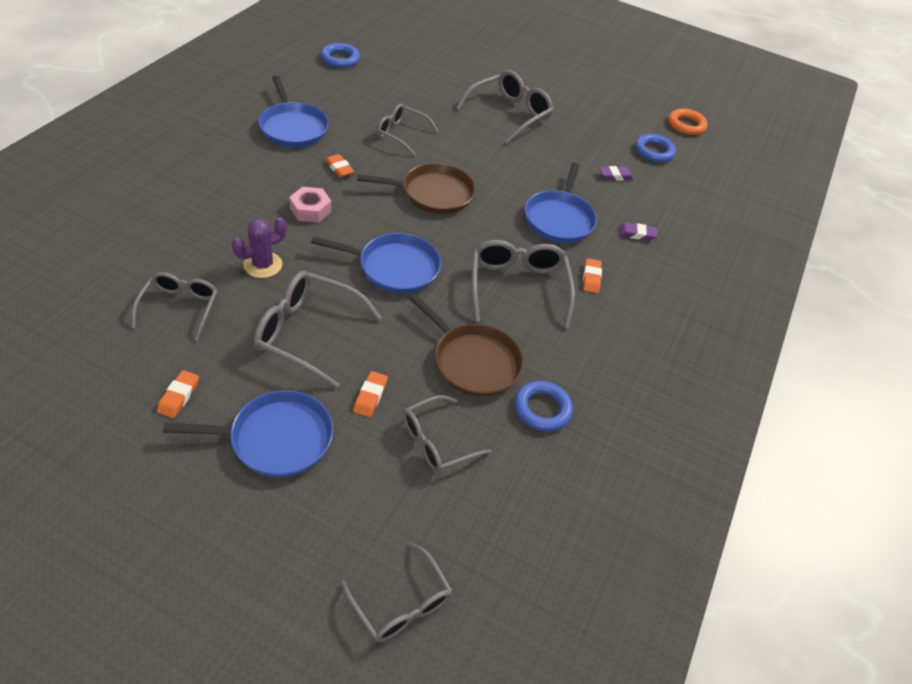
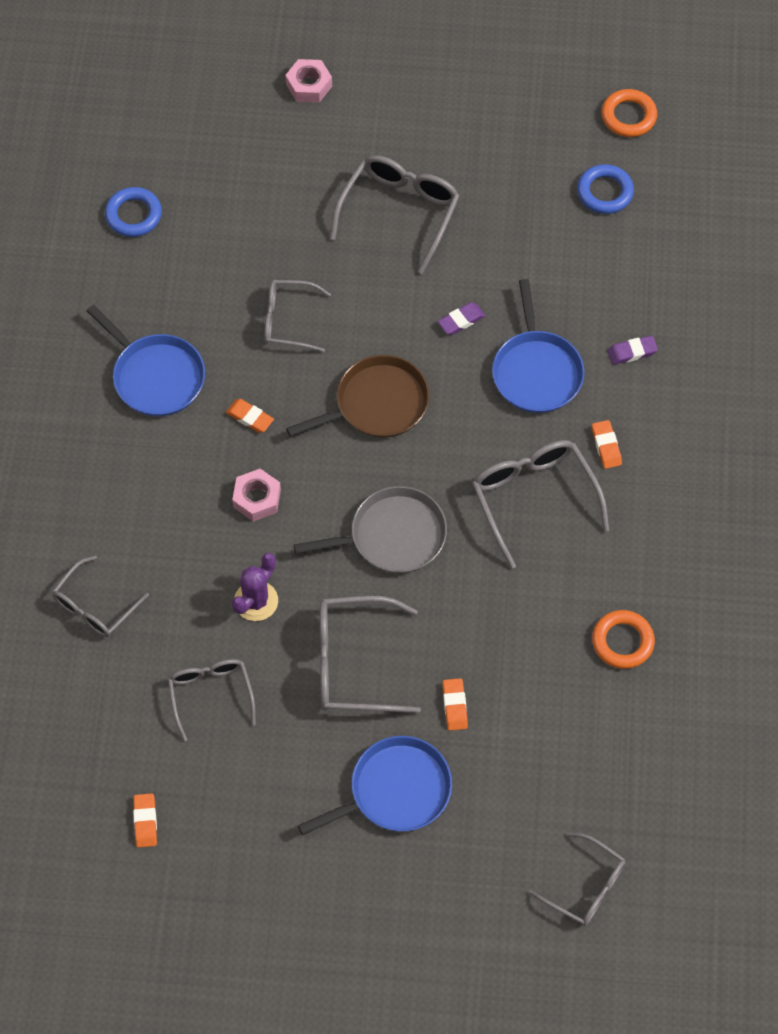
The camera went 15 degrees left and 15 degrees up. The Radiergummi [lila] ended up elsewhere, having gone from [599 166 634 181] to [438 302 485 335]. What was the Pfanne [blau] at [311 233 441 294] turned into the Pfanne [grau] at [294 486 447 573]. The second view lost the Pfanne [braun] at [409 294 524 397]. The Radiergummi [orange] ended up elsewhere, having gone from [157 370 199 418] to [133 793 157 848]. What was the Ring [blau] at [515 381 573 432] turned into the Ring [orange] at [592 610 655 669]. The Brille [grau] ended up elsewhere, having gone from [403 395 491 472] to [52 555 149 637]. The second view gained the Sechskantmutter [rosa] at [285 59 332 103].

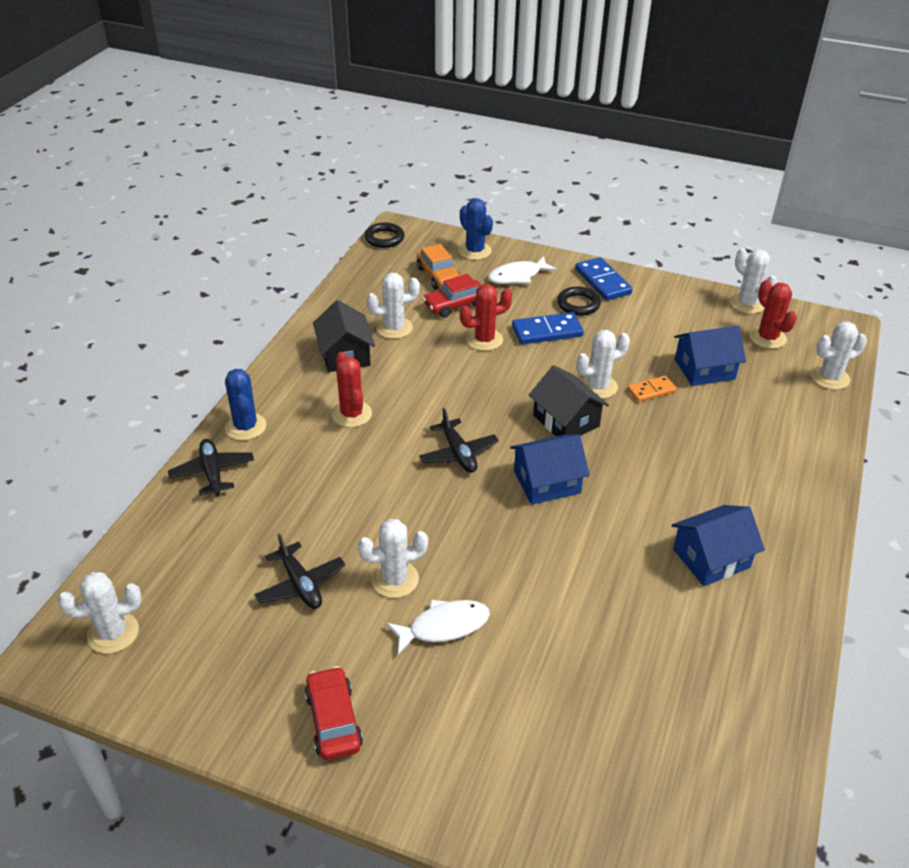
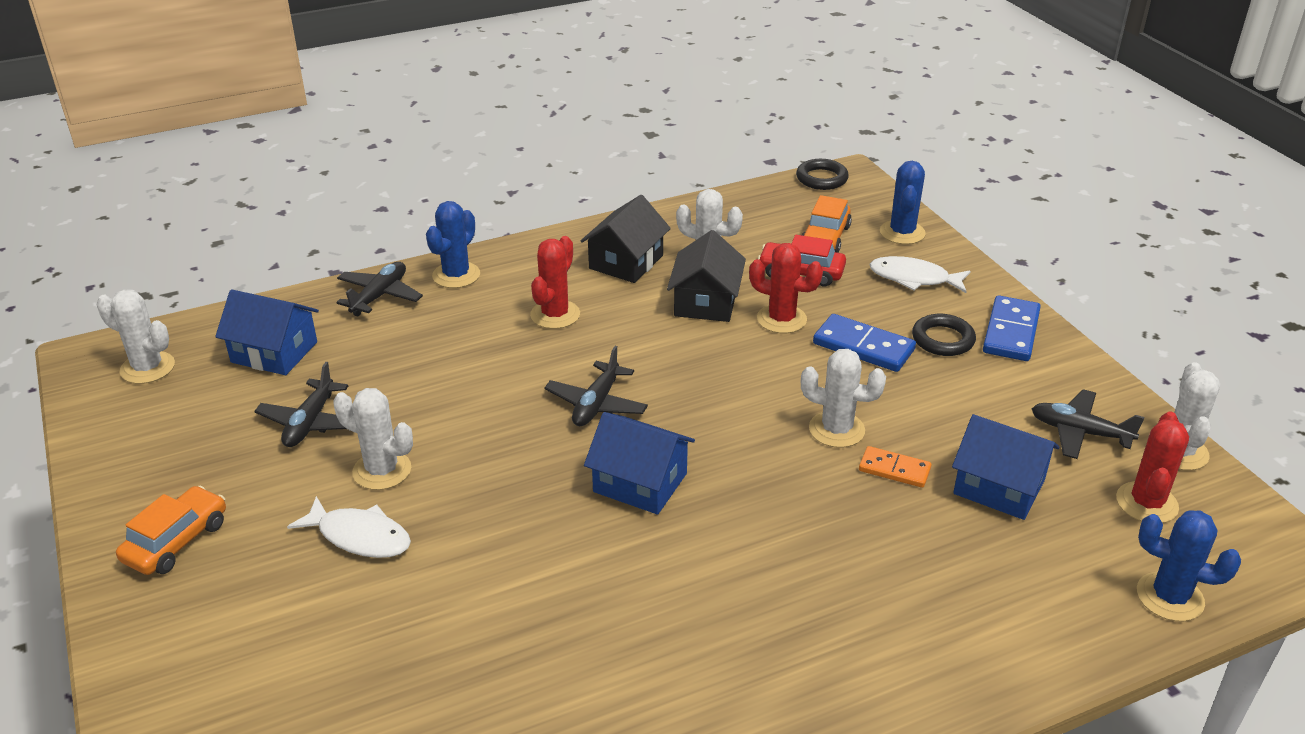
The camera went 45 degrees right and 5 degrees down. What was the Kaktus [weiß] at [811 321 867 390] turned into the Kaktus [blau] at [1137 510 1241 621]. The Haus [schwarz] ended up elsewhere, having gone from [529 365 609 436] to [667 230 746 322]. The Haus [blau] ended up elsewhere, having gone from [672 505 765 586] to [215 290 319 375]. What was the Auto [rot] at [305 666 363 760] turned into the Auto [orange] at [116 486 226 575]. The second view gained the Flugzeug [schwarz] at [1032 389 1144 459].

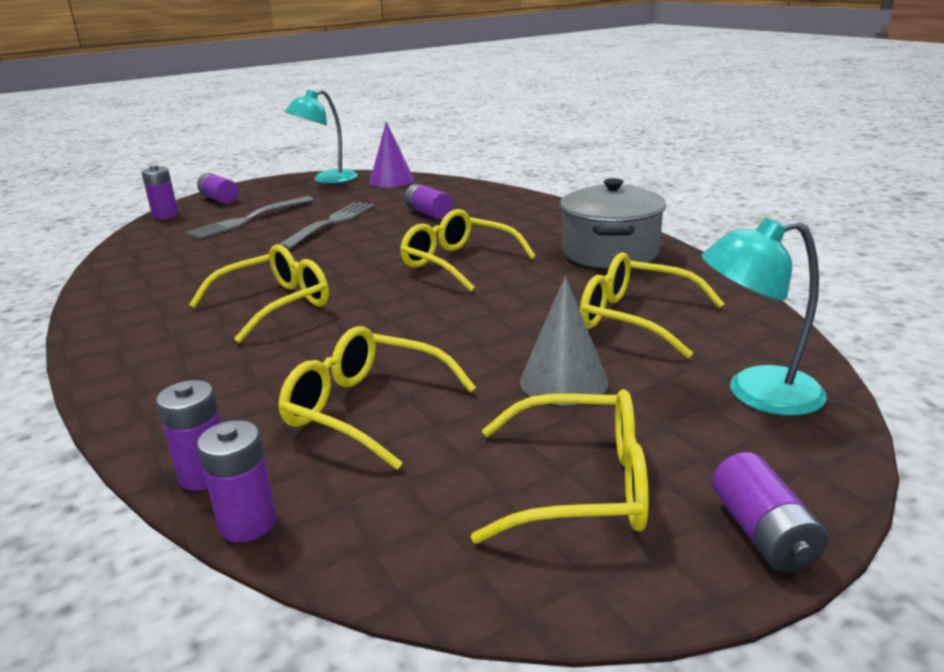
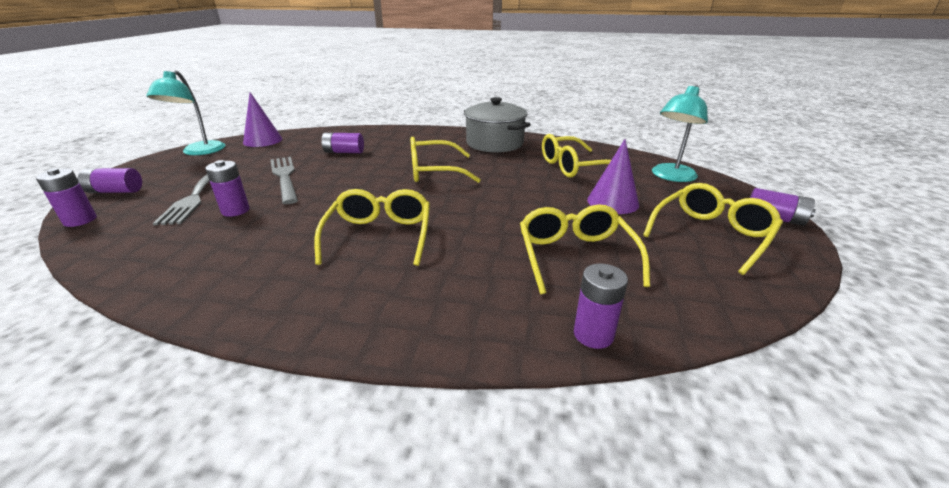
The camera went 50 degrees left and 5 degrees up. What was the Kegel [grau] at [520 276 608 405] turned into the Kegel [lila] at [587 139 639 214]. The Brille [gelb] at [278 326 476 470] ended up facing another way, 105 degrees clockwise from before. The Batterie [lila] ended up elsewhere, having gone from [197 420 277 542] to [205 160 250 217].

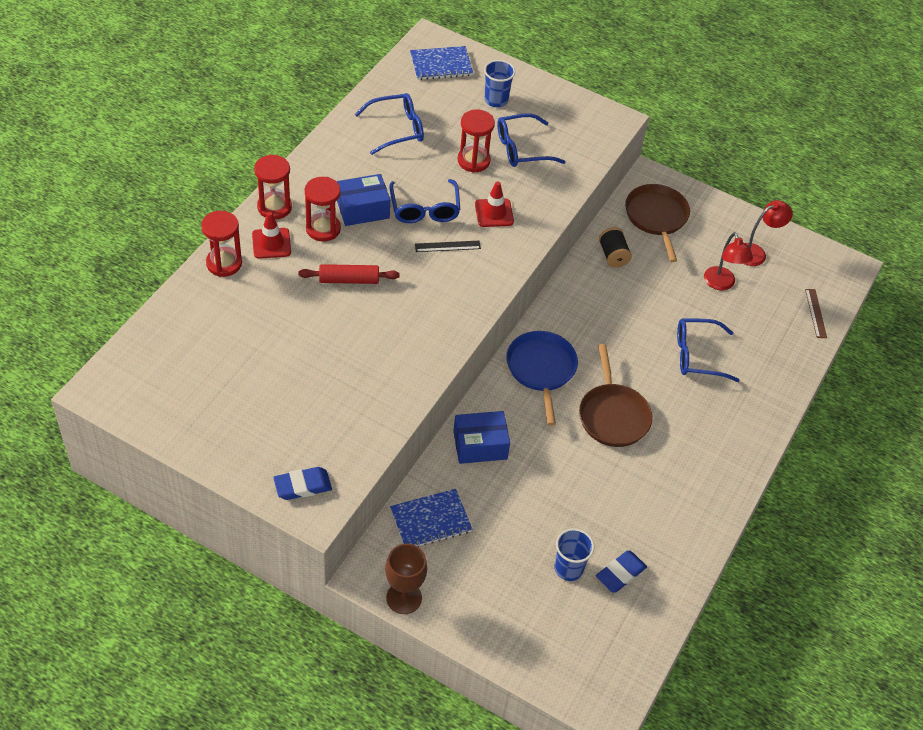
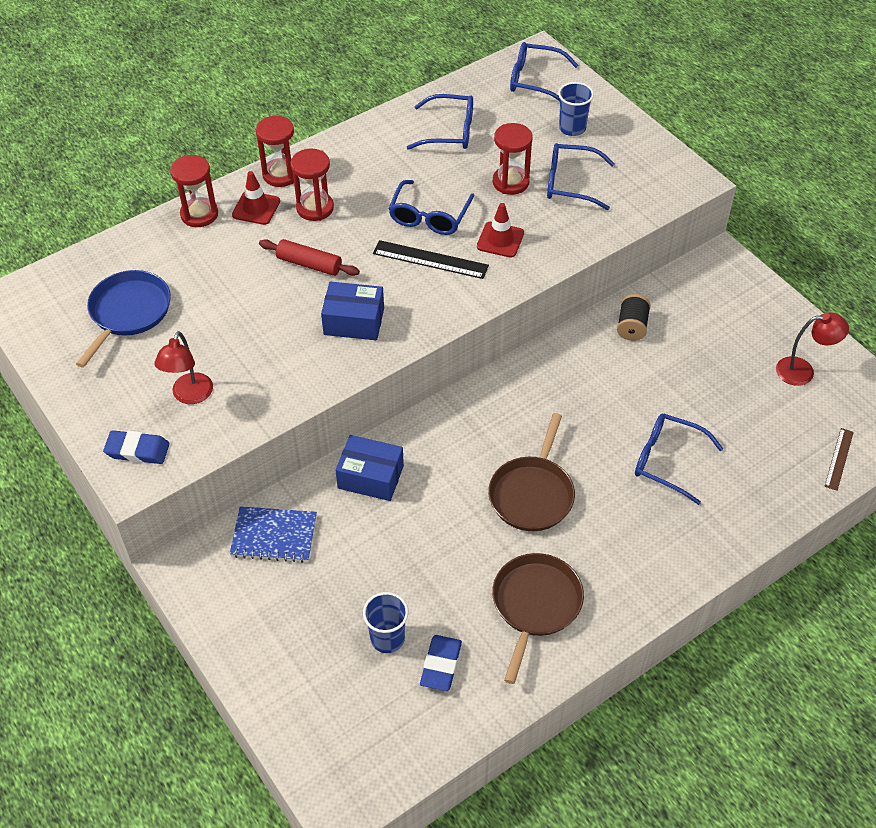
The camera went 30 degrees right and 0 degrees up. Where the Notizbuch [blau] stood at [410 46 473 80], the Brille [blau] came to stand at [510 42 578 101]. The Schachtel [blau] ended up elsewhere, having gone from [336 174 390 226] to [321 281 384 340]. The Pfanne [braun] ended up elsewhere, having gone from [625 184 690 262] to [492 553 584 684]. The Lampe [rot] ended up elsewhere, having gone from [704 232 753 290] to [154 331 213 404]. The size of the Lineal [schwarz] at [415 241 481 252] changed by a factor of 1.58. The Pfanne [blau] ended up elsewhere, having gone from [507 331 578 426] to [76 270 171 368]. The second view lost the Kelch [braun] at [385 544 427 614]. The Radiergummi [blau] at [596 550 647 593] ended up facing another way, 60 degrees counterclockwise from before.

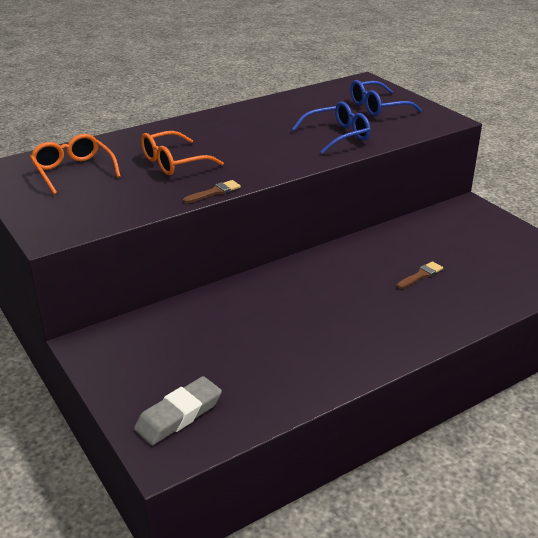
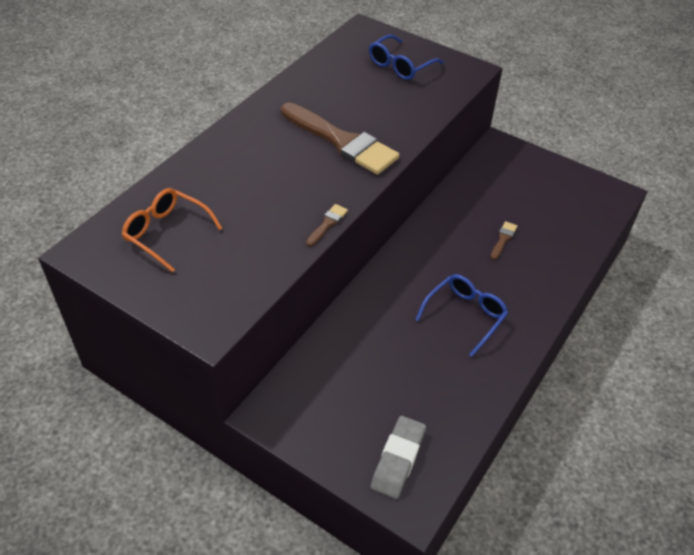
The camera went 25 degrees left and 15 degrees up. The Brille [blau] ended up elsewhere, having gone from [292 102 371 154] to [415 274 508 357]. The second view lost the Brille [orange] at [141 131 224 175]. The second view gained the Pinsel [braun] at [281 103 399 175].

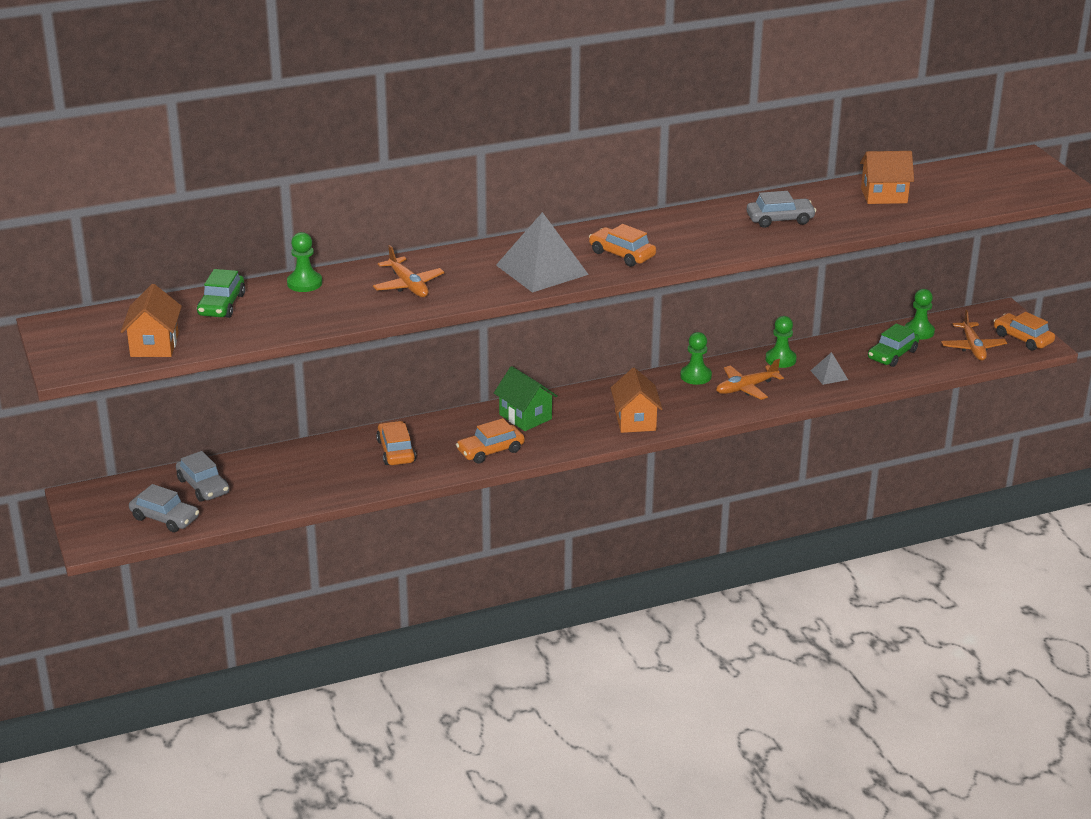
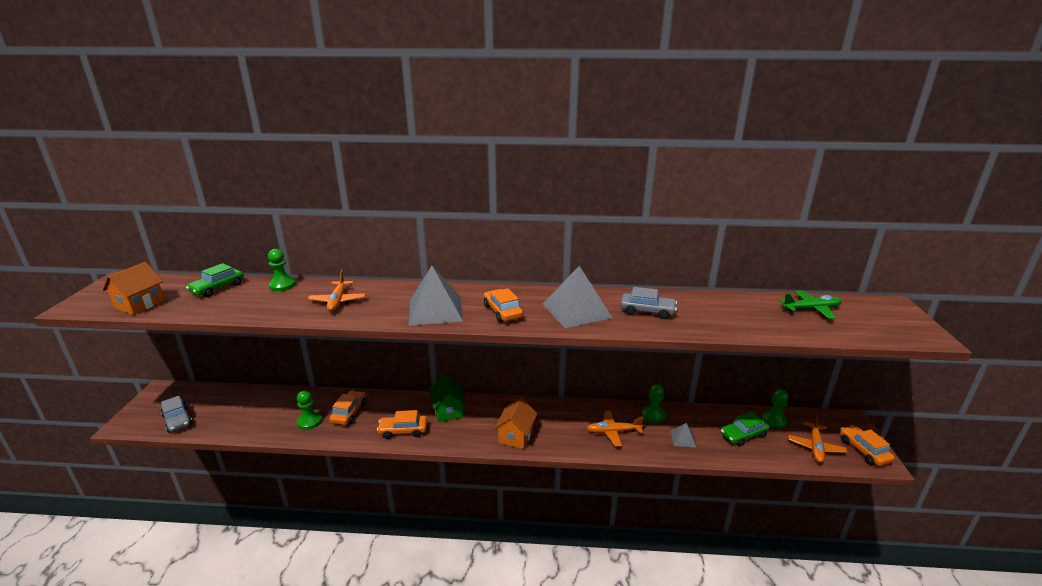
The camera went 25 degrees right and 5 degrees down. The second view lost the Haus [orange] at [860 151 914 204]. The Bauer [grün] ended up elsewhere, having gone from [680 332 712 385] to [297 390 322 430]. The second view lost the Auto [grau] at [176 451 229 502]. The second view gained the Pyramide [grau] at [543 266 613 328]. The second view gained the Flugzeug [grün] at [779 290 842 319].

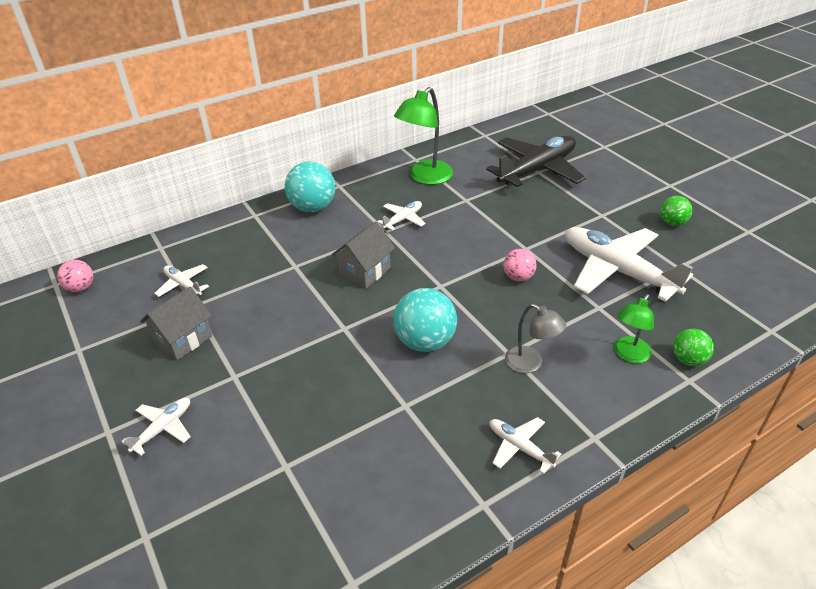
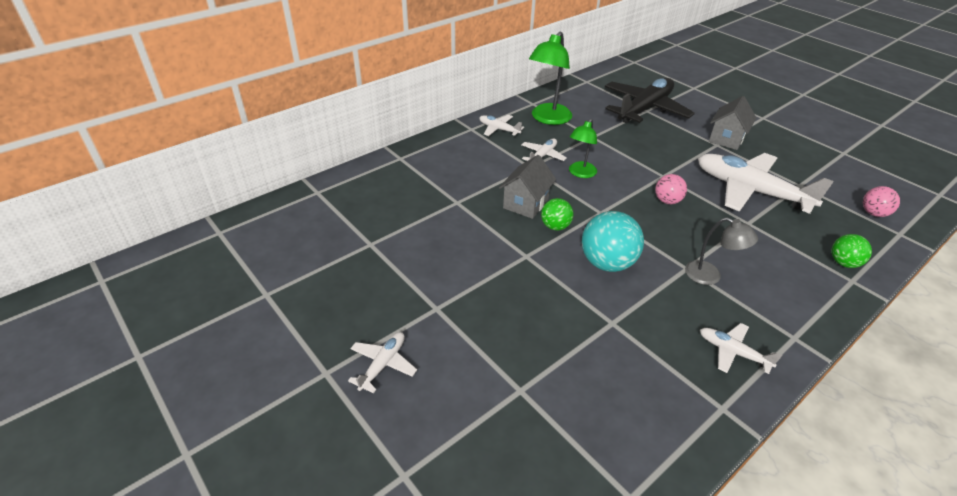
The camera went 10 degrees left and 0 degrees up. The second view lost the Ball [türkis] at [285 162 335 212]. The Ball [grün] ended up elsewhere, having gone from [660 196 692 226] to [541 198 574 231]. The Ball [rosa] ended up elsewhere, having gone from [57 260 93 292] to [863 186 900 217]. The Flugzeug [weiß] ended up elsewhere, having gone from [154 264 209 297] to [480 115 524 136]. The Haus [grau] ended up elsewhere, having gone from [140 287 212 360] to [709 96 756 150]. The Lampe [grün] ended up elsewhere, having gone from [614 294 654 363] to [569 119 597 178].

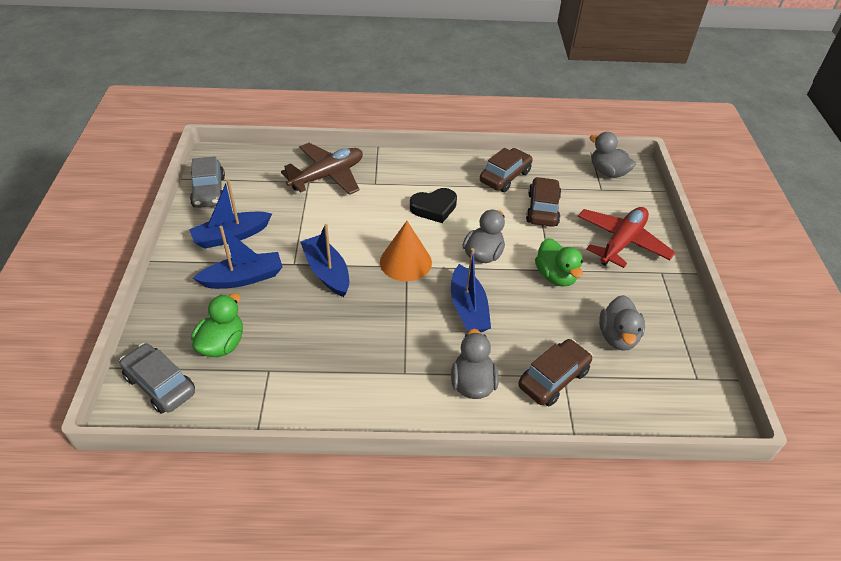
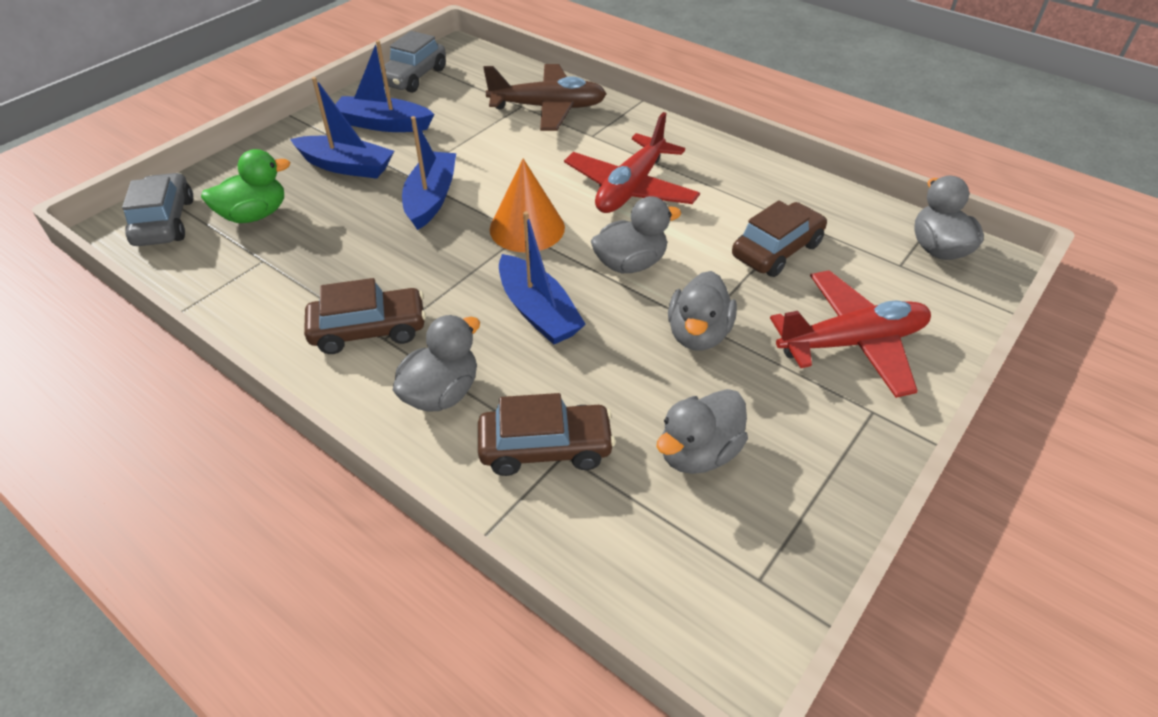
The camera went 40 degrees right and 0 degrees up. The Auto [braun] ended up elsewhere, having gone from [480 148 533 192] to [304 278 426 354]. Where the Herz [schwarz] stood at [410 188 457 223], the Flugzeug [rot] came to stand at [564 112 700 213]. What was the Ente [grün] at [535 238 583 287] turned into the Ente [grau] at [668 271 737 351]. The Boot [blau] at [451 248 491 332] ended up facing another way, 60 degrees counterclockwise from before.

